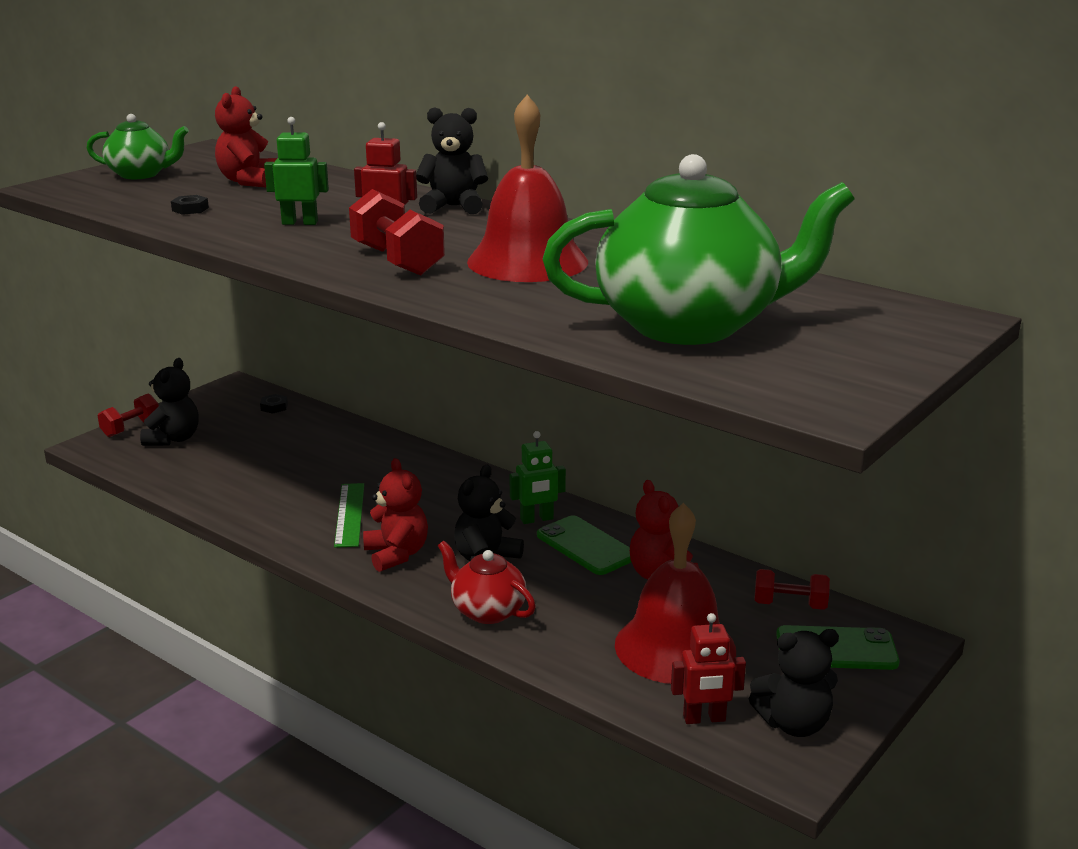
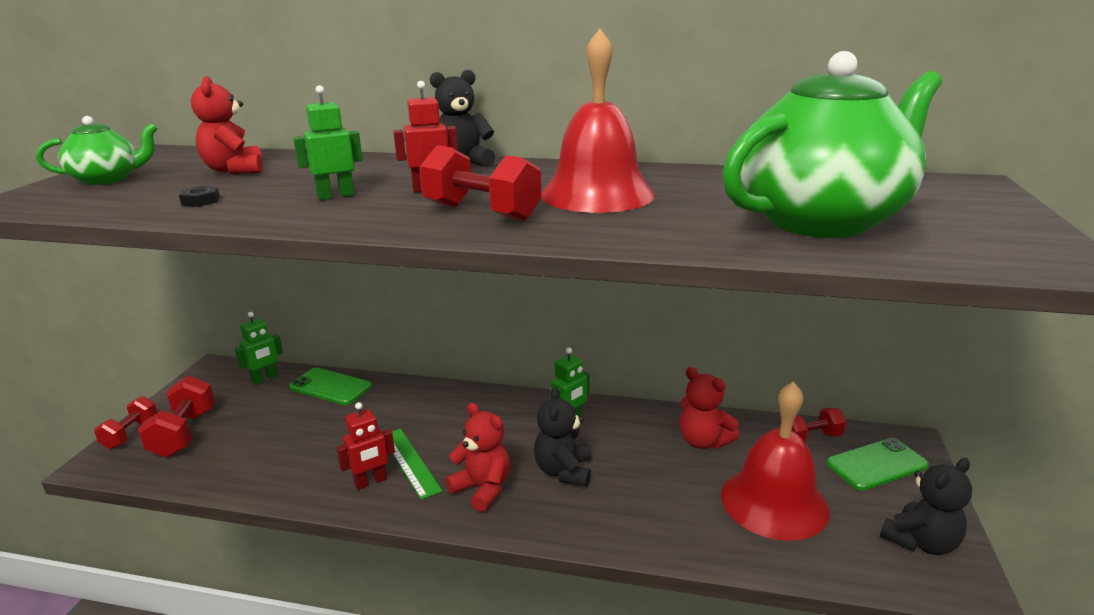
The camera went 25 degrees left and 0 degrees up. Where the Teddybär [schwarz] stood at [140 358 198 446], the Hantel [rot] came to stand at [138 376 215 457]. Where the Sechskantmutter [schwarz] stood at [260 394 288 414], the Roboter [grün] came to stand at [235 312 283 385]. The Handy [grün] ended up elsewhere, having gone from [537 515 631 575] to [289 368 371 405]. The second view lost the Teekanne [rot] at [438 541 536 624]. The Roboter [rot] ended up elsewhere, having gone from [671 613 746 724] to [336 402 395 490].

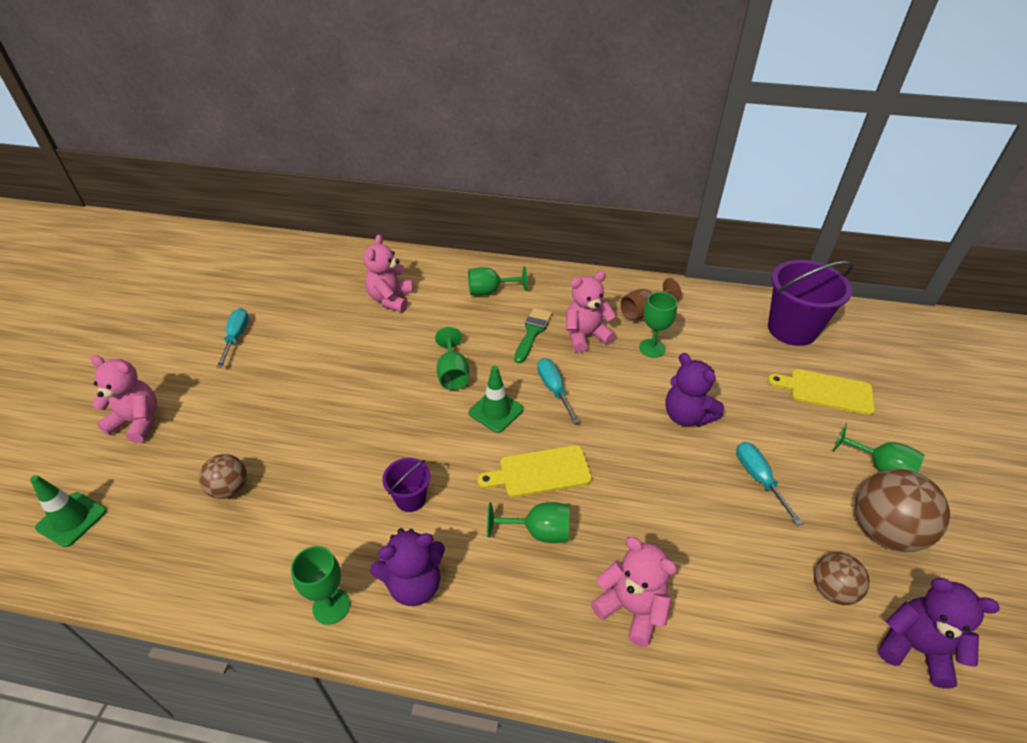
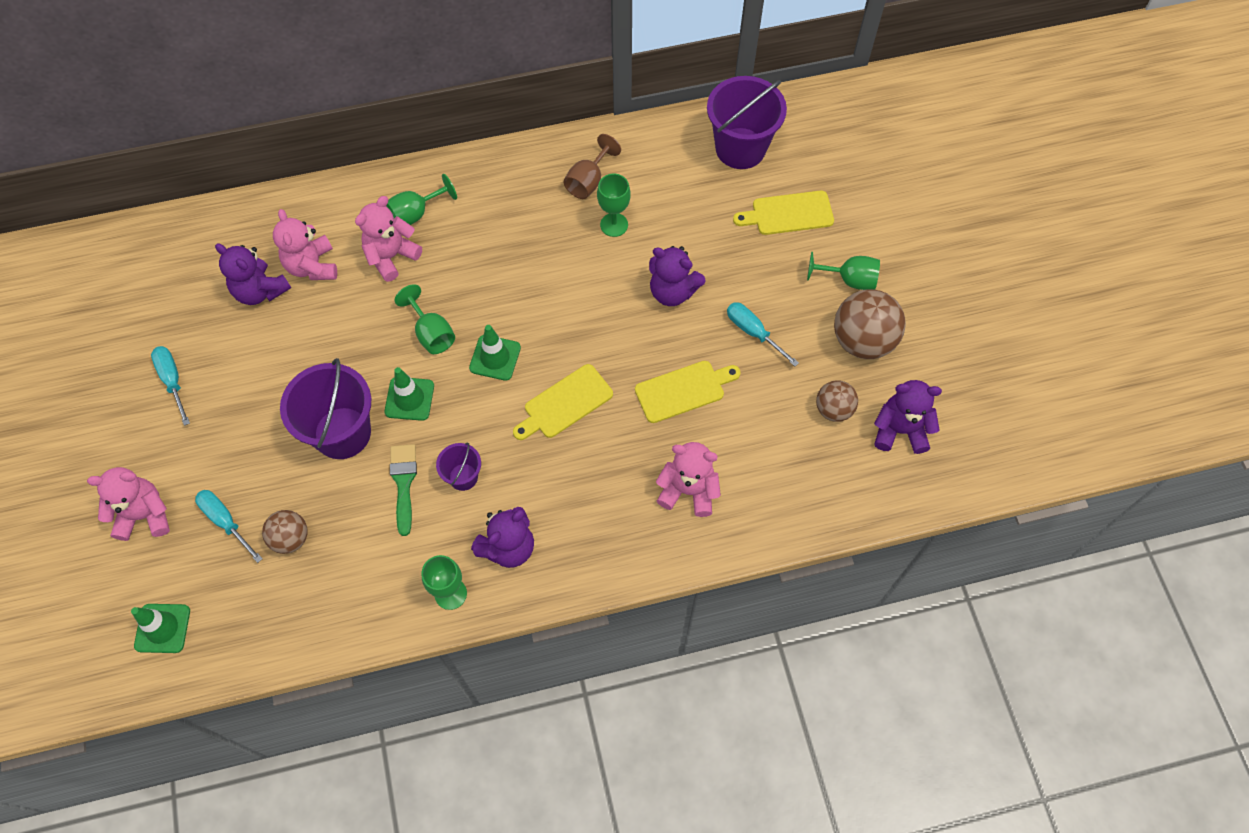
The camera went 25 degrees left and 20 degrees up. The Teddybär [rosa] ended up elsewhere, having gone from [566 271 616 353] to [355 196 422 282]. The Pinsel [grün] ended up elsewhere, having gone from [514 308 552 363] to [390 444 417 536]. The Schraubenzieher [türkis] ended up elsewhere, having gone from [537 358 579 424] to [195 490 263 563]. The second view lost the Kelch [grün] at [487 502 570 543]. The second view gained the Teddybär [lila] at [215 243 291 305]. The second view gained the Eimer [lila] at [280 358 371 459]. The second view gained the Schneidebrett [gelb] at [635 361 741 423]. The second view gained the Leitkegel [grün] at [384 367 434 421].

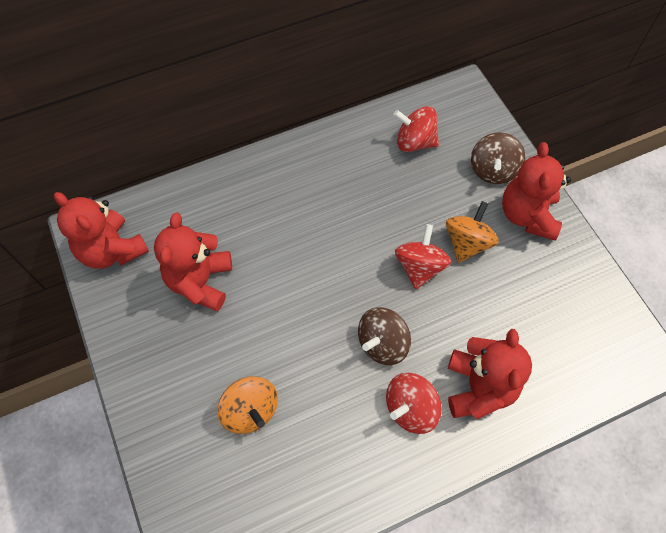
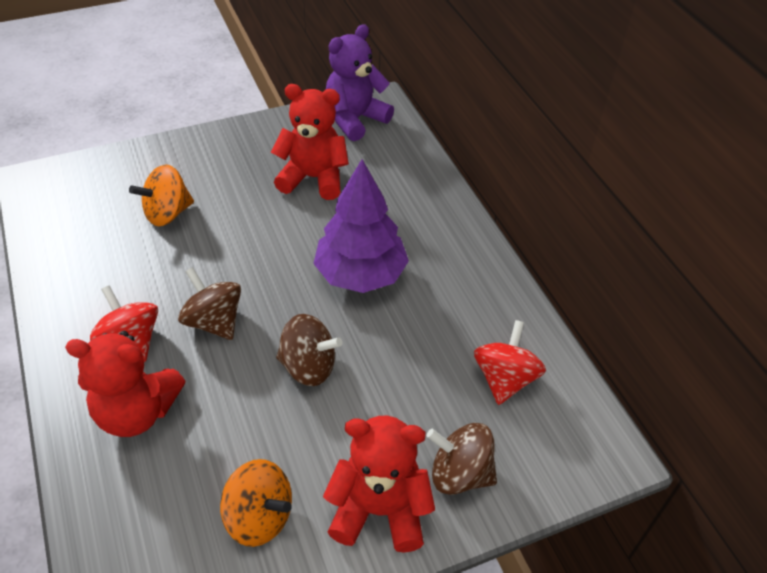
The camera went 90 degrees right and 15 degrees down. What was the Teddybär [rot] at [54 192 149 269] turned into the Teddybär [lila] at [326 24 394 141]. The Kreisel [orange] ended up elsewhere, having gone from [446 201 499 263] to [220 459 292 547]. What was the Kreisel [rot] at [395 224 451 289] turned into the Kreisel [braun] at [276 314 342 386]. The second view gained the Baum [lila] at [313 159 409 293].

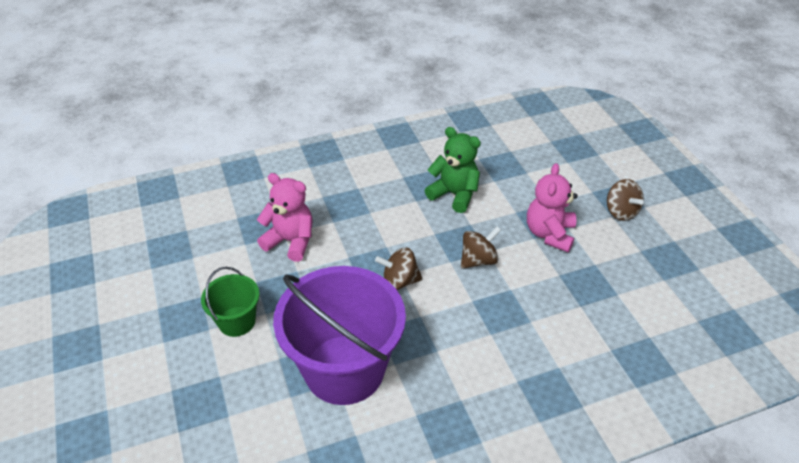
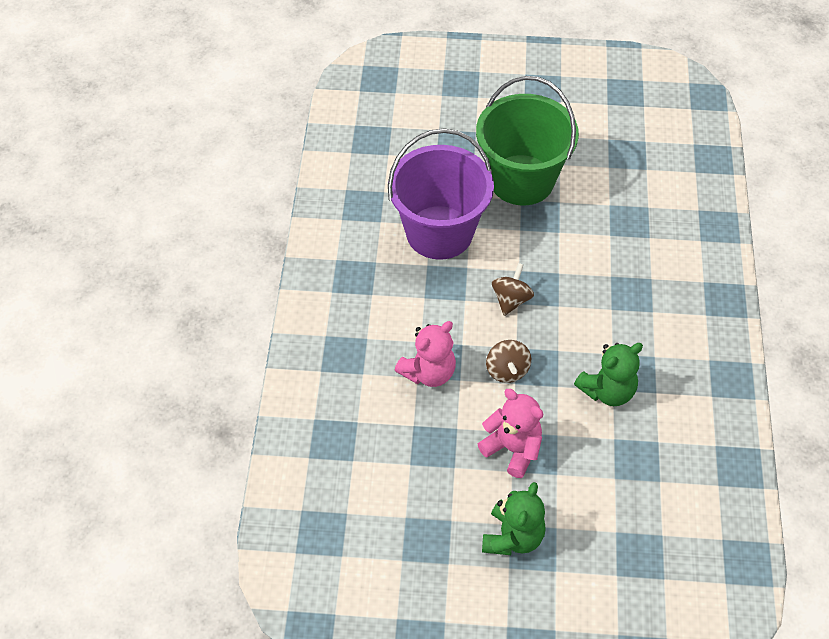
The camera went 115 degrees right and 10 degrees up. The Teddybär [rosa] ended up elsewhere, having gone from [257 173 312 262] to [395 321 456 387]. Where the Kreisel [braun] stood at [607 179 644 221], the Teddybär [grün] came to stand at [482 482 546 555]. The size of the Eimer [grün] at [201 267 259 337] changed by a factor of 2.06.

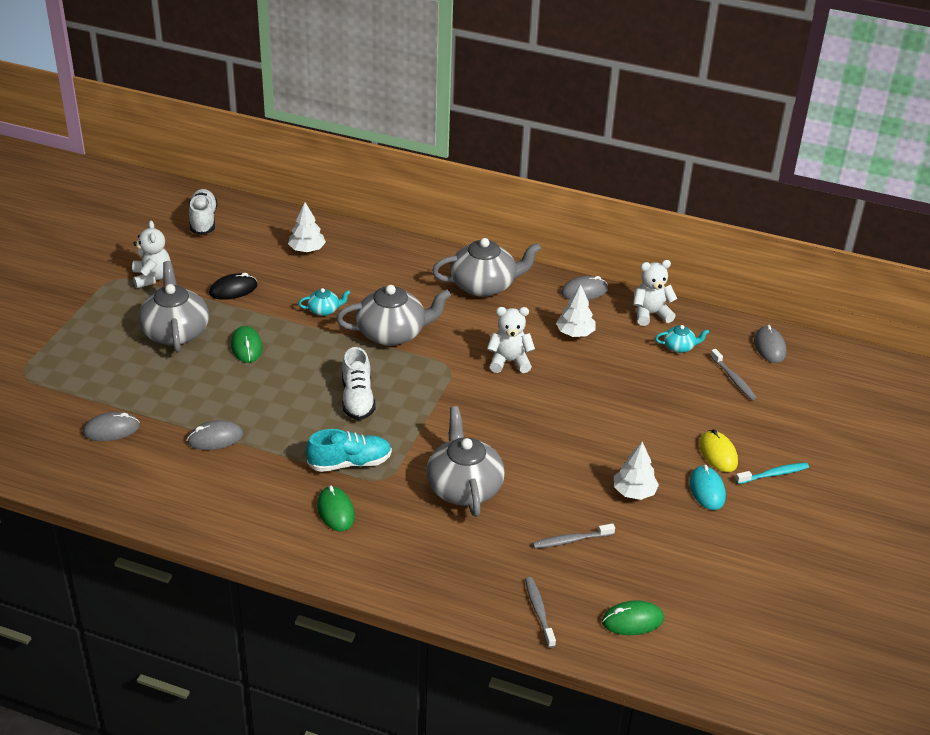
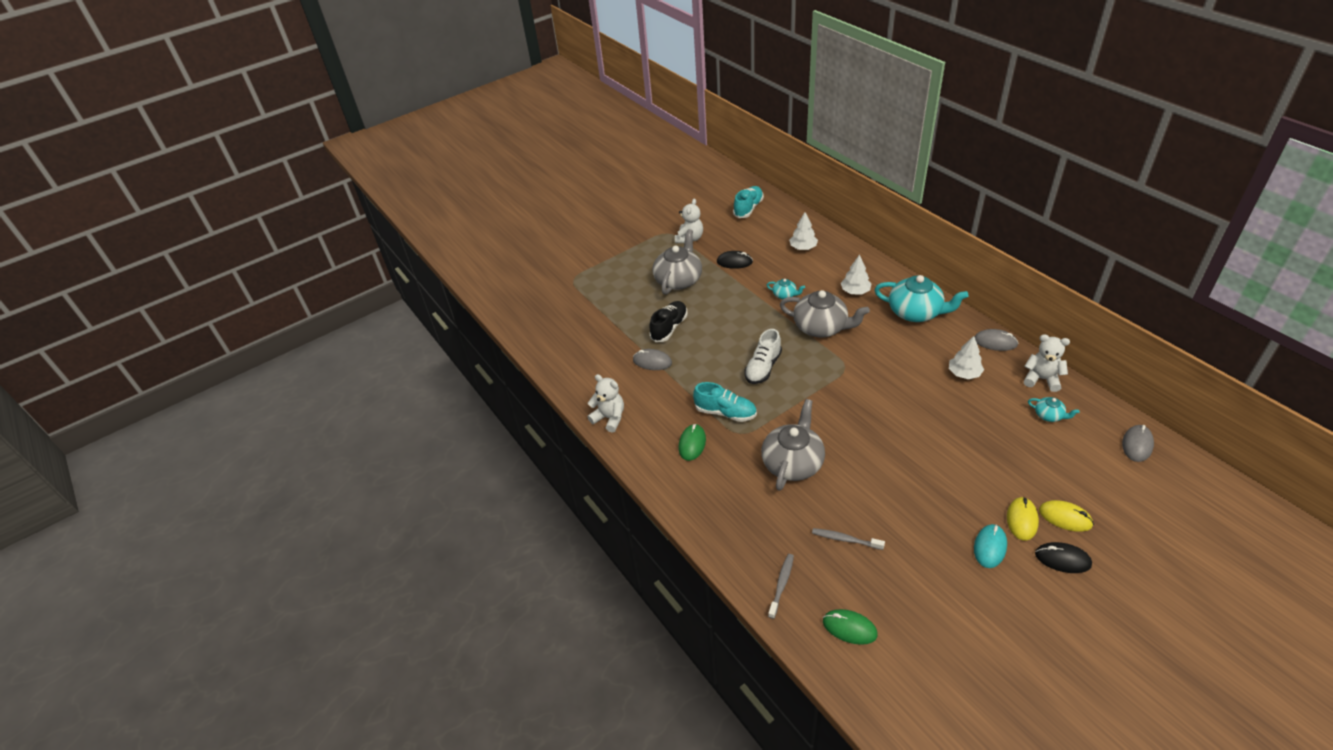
The camera went 40 degrees right and 5 degrees up. What was the Schuh [weiß] at [189 189 217 235] turned into the Schuh [türkis] at [733 186 764 218]. What was the Teekanne [grau] at [432 238 541 297] turned into the Teekanne [türkis] at [875 275 969 322]. The Teddybär [weiß] ended up elsewhere, having gone from [487 307 535 373] to [587 374 624 432]. The second view lost the Computermaus [grün] at [231 326 262 363]. The second view lost the Zahnbürste [grau] at [710 349 757 400]. The second view lost the Computermaus [grau] at [83 412 140 441]. The Baum [weiß] ended up elsewhere, having gone from [614 441 659 500] to [841 254 871 295]. Where the Zahnbürste [türkis] stood at [735 463 809 484], the Computermaus [schwarz] came to stand at [1035 542 1092 573]. The second view gained the Schuh [schwarz] at [649 301 687 342]. The second view gained the Computermaus [gelb] at [1039 500 1094 532].

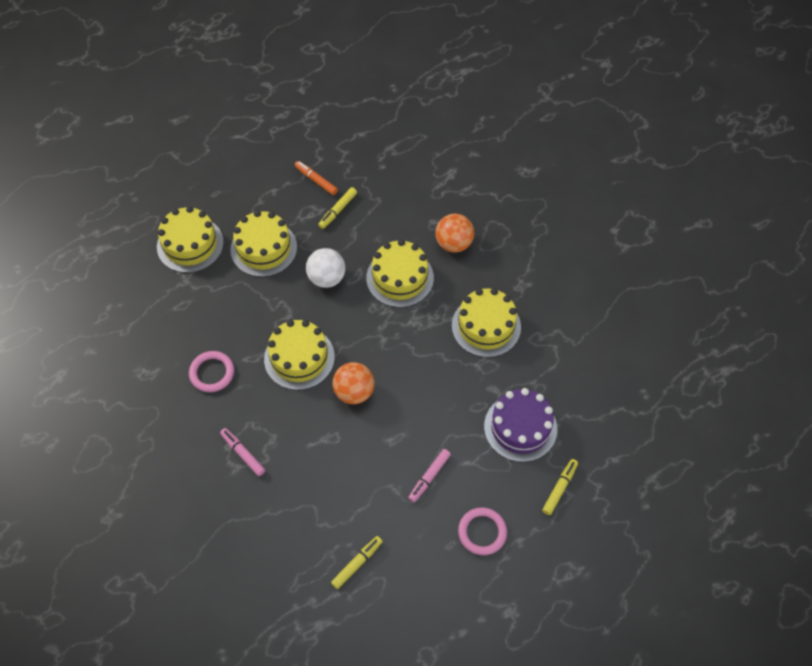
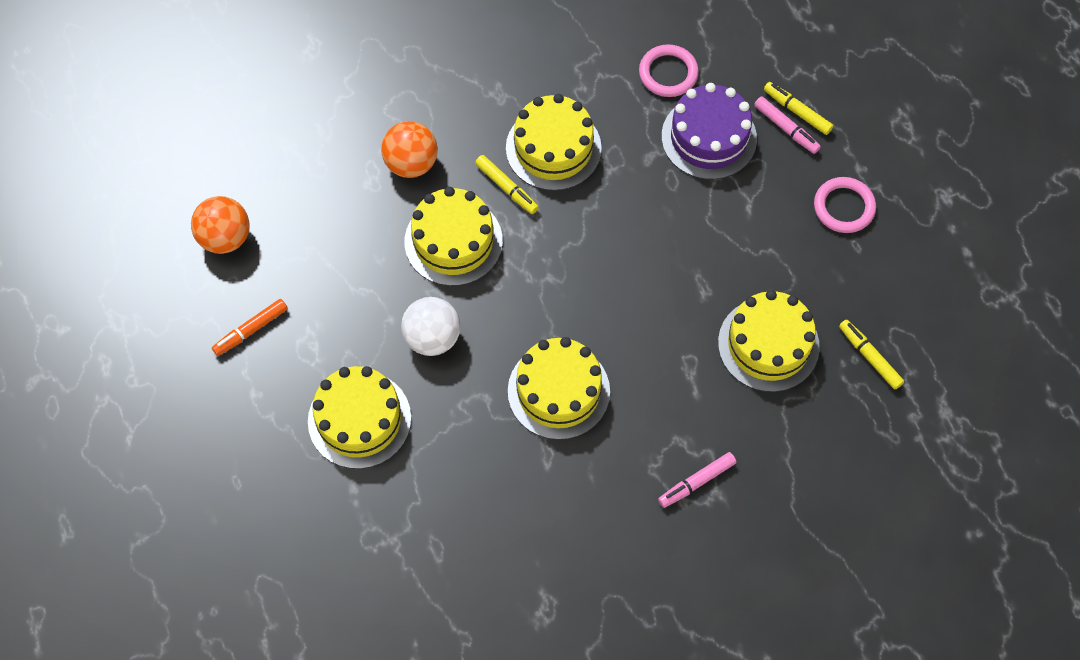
The camera went 80 degrees left and 5 degrees up. The Filzstift [gelb] ended up elsewhere, having gone from [318 187 357 229] to [475 155 539 214]. The Kuchen [gelb] ended up elsewhere, having gone from [157 206 224 273] to [718 290 820 392]. The Ring [rosa] ended up elsewhere, having gone from [189 351 234 392] to [639 44 699 97]. The Ball [orange] ended up elsewhere, having gone from [332 362 374 404] to [191 196 250 254]. The Filzstift [rosa] ended up elsewhere, having gone from [408 449 451 502] to [754 96 821 154].

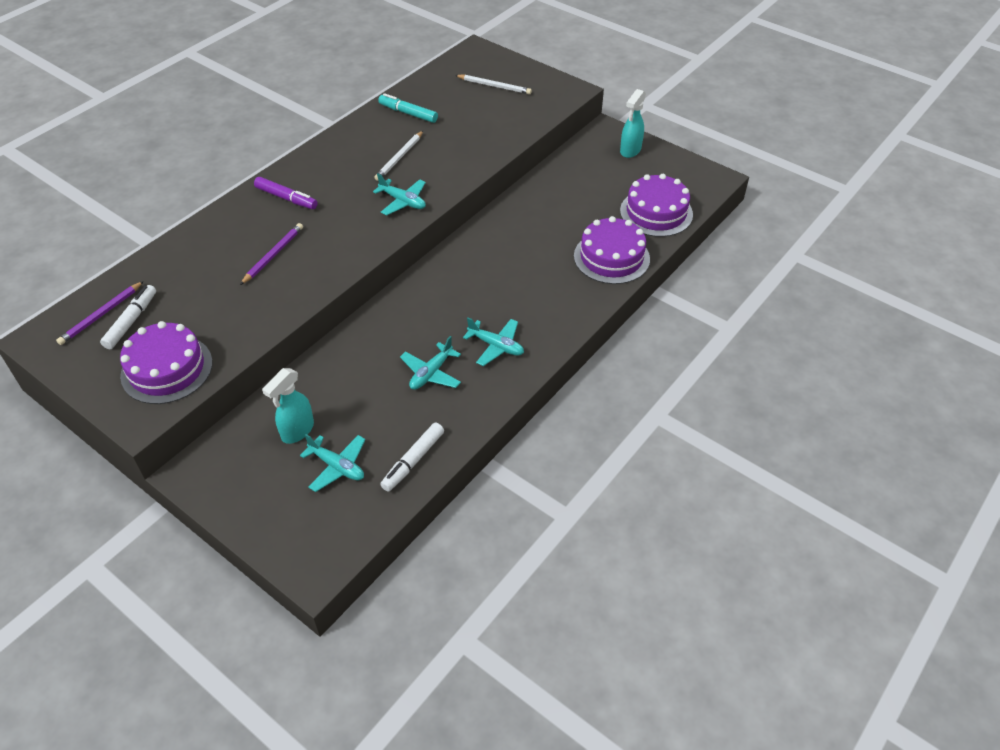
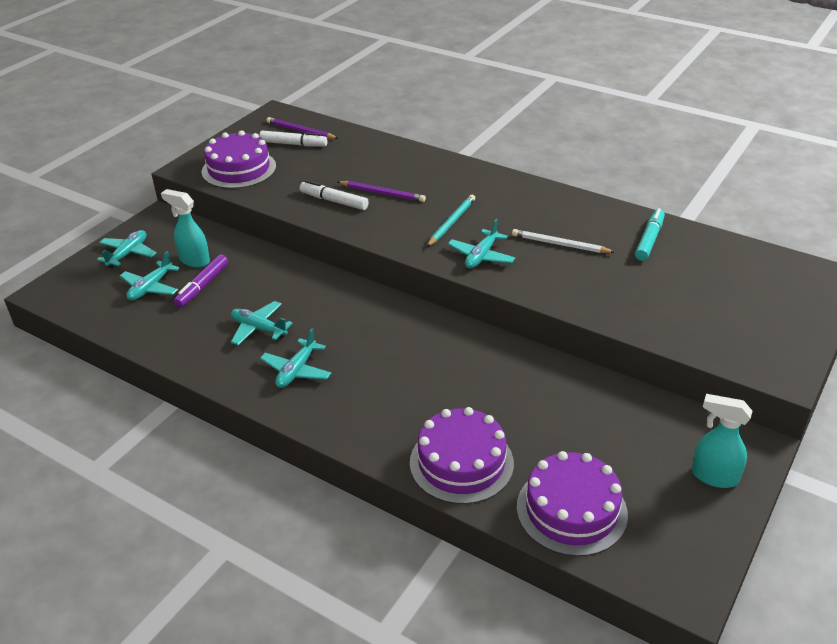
The camera went 85 degrees right and 10 degrees down. The second view lost the Bleistift [weiß] at [455 75 532 95]. The Filzstift [lila] ended up elsewhere, having gone from [254 177 318 209] to [173 254 228 308]. The Filzstift [weiß] ended up elsewhere, having gone from [380 423 444 492] to [300 180 369 210]. The second view gained the Bleistift [türkis] at [427 195 475 247]. The second view gained the Flugzeug [türkis] at [97 230 157 269].

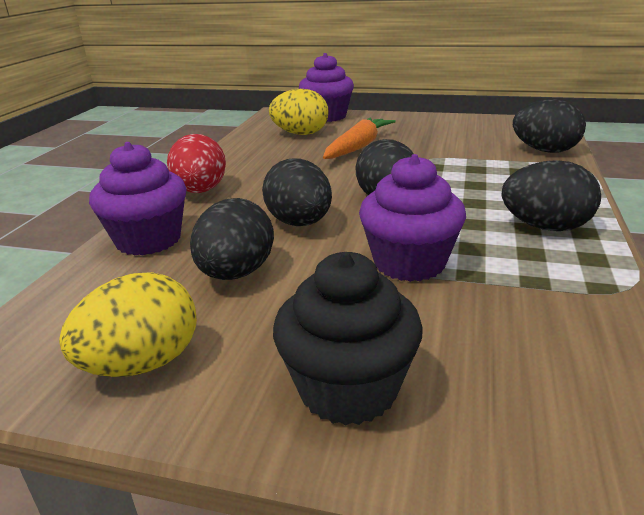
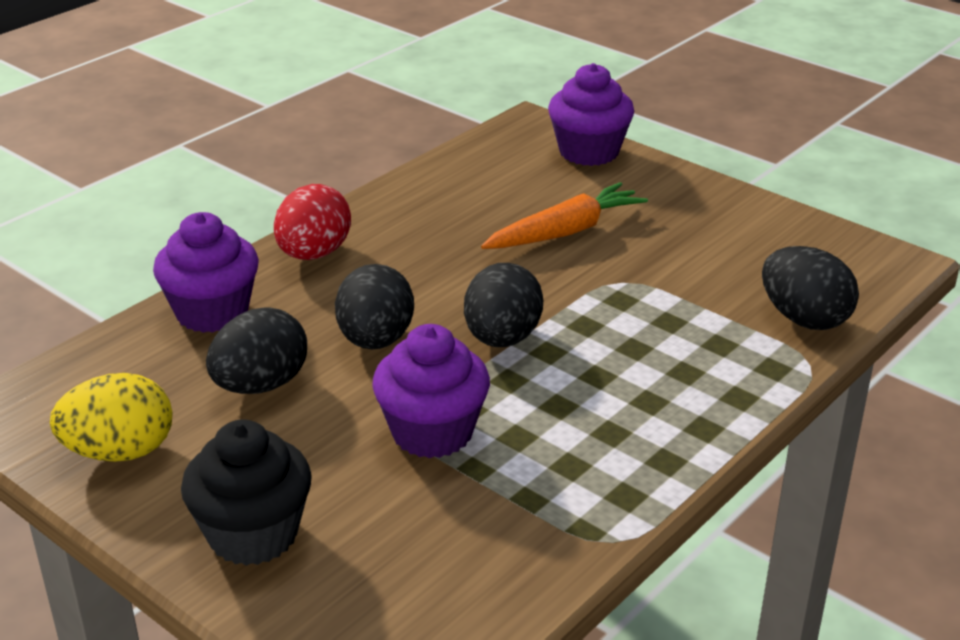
The camera went 25 degrees right and 5 degrees up. The second view lost the Ei [gelb] at [269 89 329 135]. The second view lost the Ei [schwarz] at [502 160 601 231].

